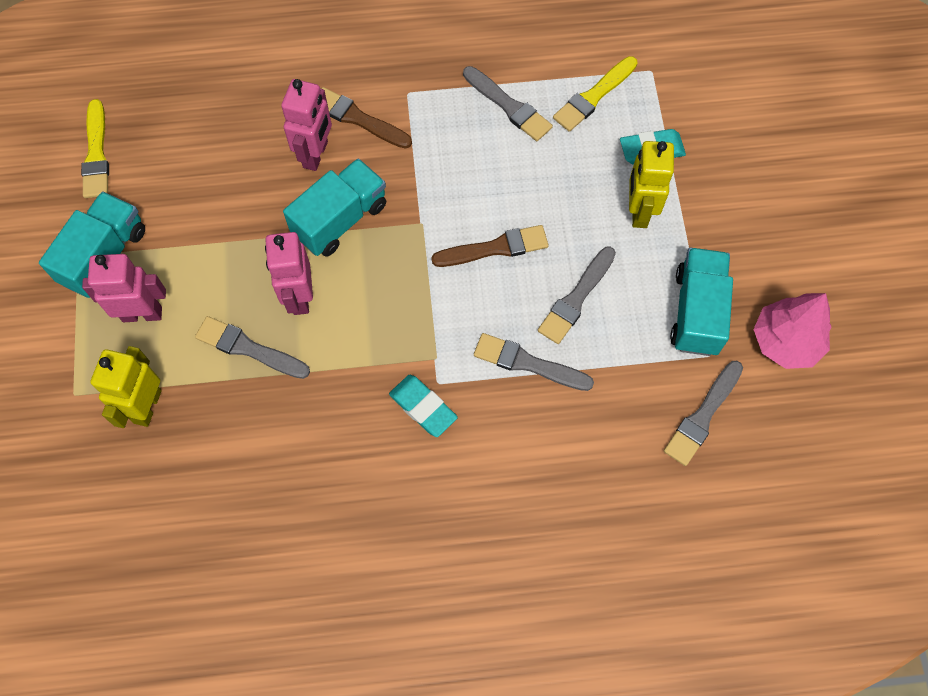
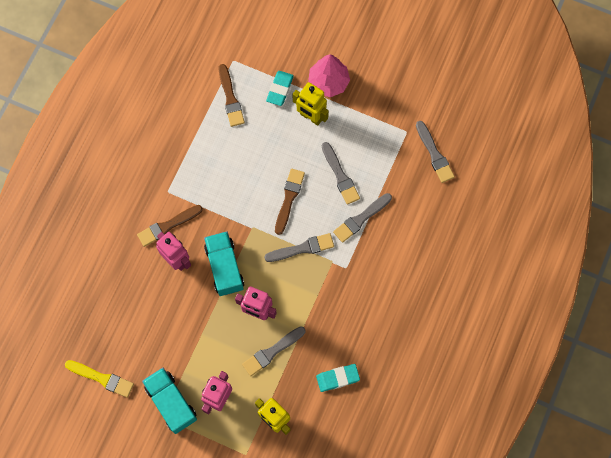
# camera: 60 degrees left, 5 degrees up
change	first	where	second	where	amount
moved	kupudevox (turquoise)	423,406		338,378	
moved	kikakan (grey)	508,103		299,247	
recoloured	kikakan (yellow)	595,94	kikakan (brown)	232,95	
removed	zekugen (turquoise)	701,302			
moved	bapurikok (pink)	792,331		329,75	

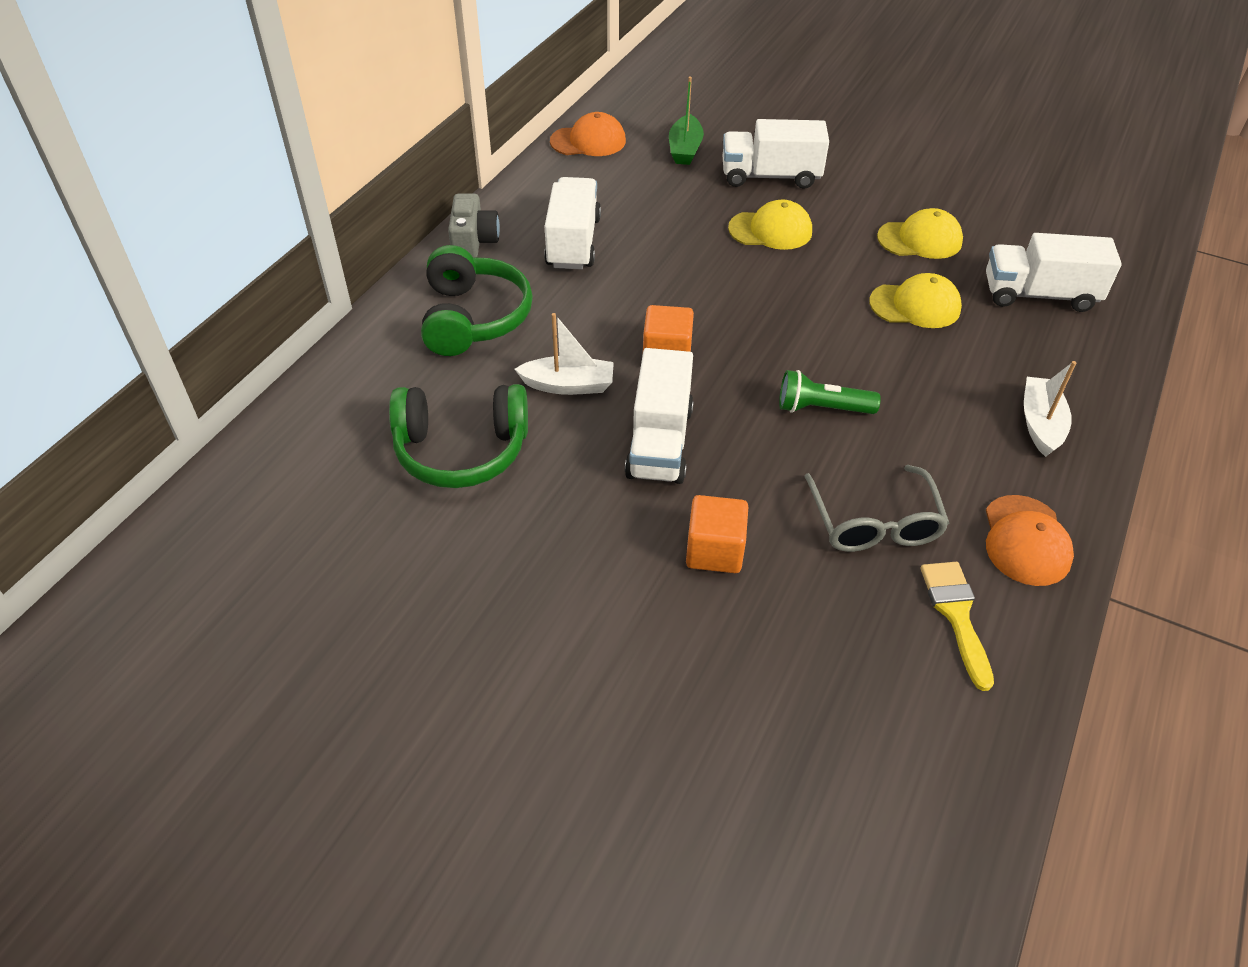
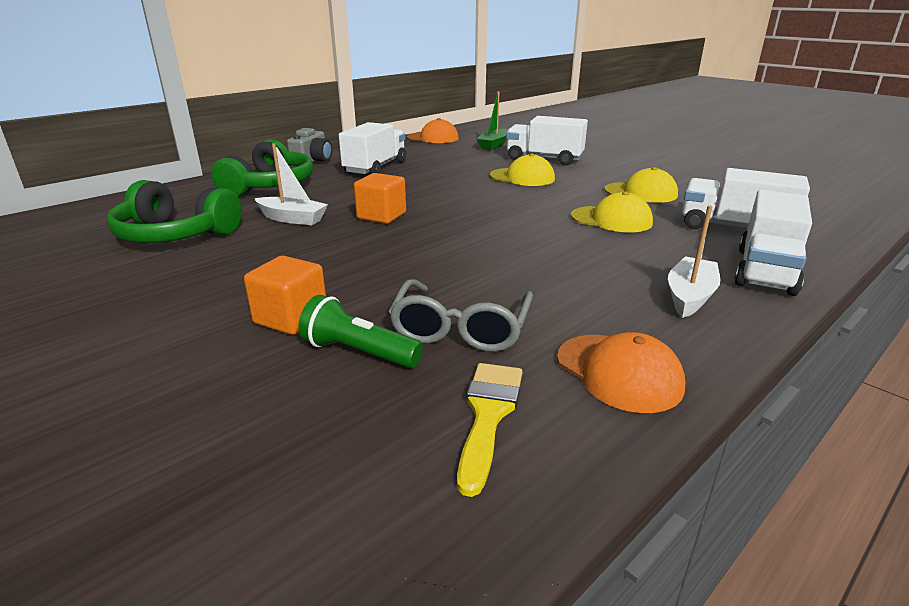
# camera: 20 degrees right, 20 degrees down
change	first	where	second	where	amount
moved	zekugen (white)	659,416		773,243	
moved	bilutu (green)	830,392		360,331	
turned	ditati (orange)	1030,540		621,372	60 degrees counterclockwise

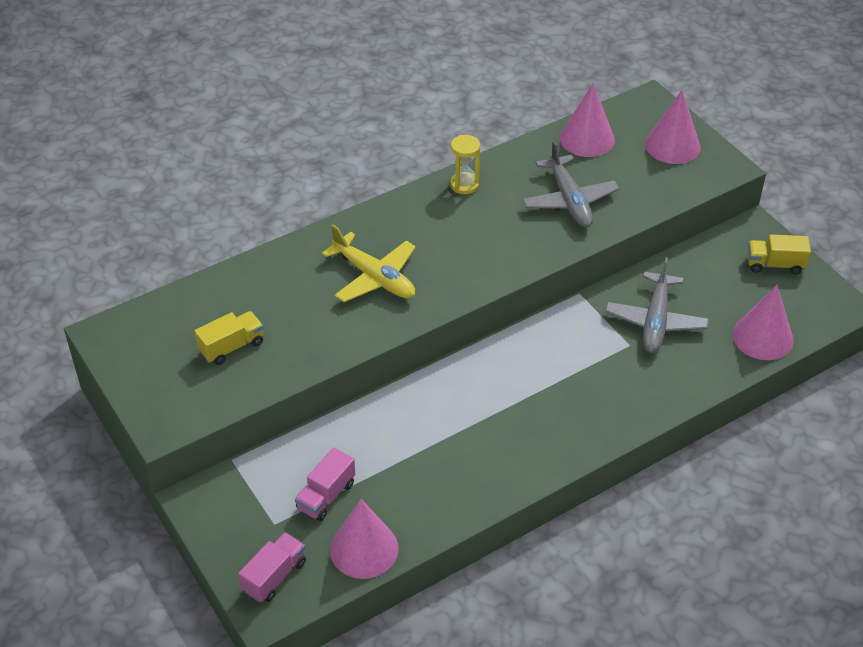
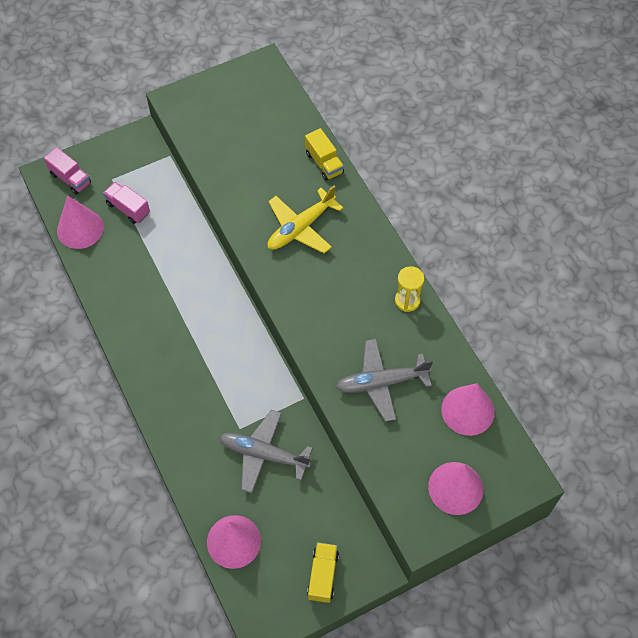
# camera: 95 degrees right, 15 degrees up
change	first	where	second	where	amount
moved	zekugen (yellow)	229,338		324,154	

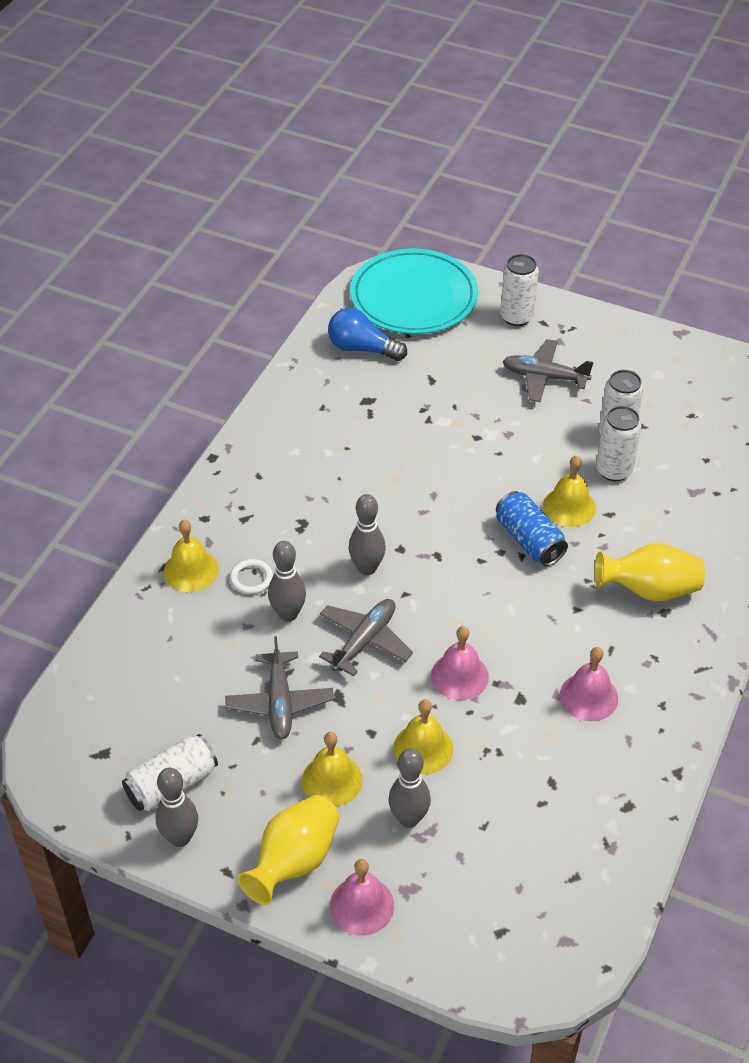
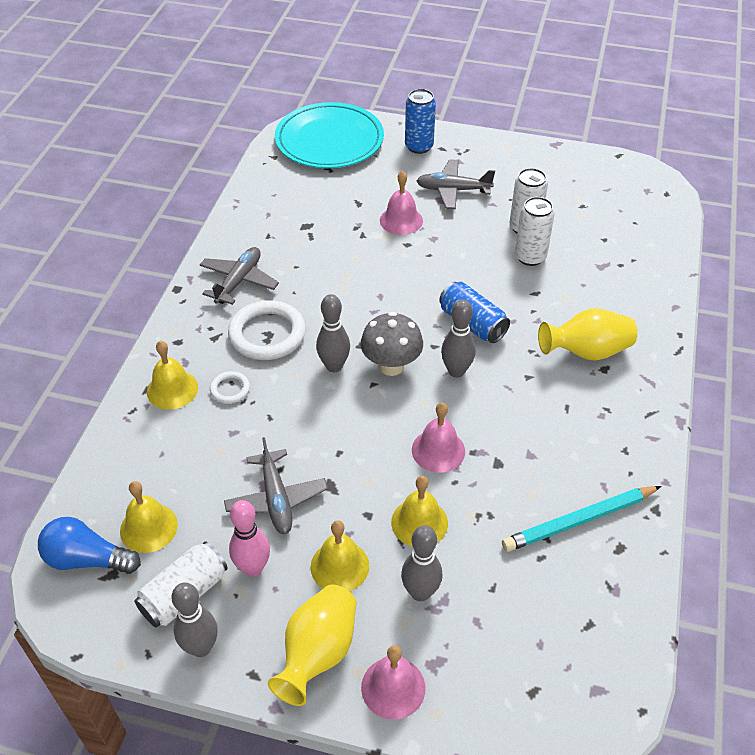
# camera: 10 degrees left, 0 degrees up
change	first	where	second	where	amount
moved	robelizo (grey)	287,581		458,338	
moved	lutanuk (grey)	366,637		239,276	
moved	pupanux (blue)	367,334		89,545	
recoloured	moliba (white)	519,290	moliba (blue)	420,121	
moved	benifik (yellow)	569,491		149,517	
moved	benifik (pink)	589,684		401,203	
added			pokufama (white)	267,330	
added			robelizo (pink)	249,538	
added			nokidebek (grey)	392,344	
added			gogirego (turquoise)	581,519	

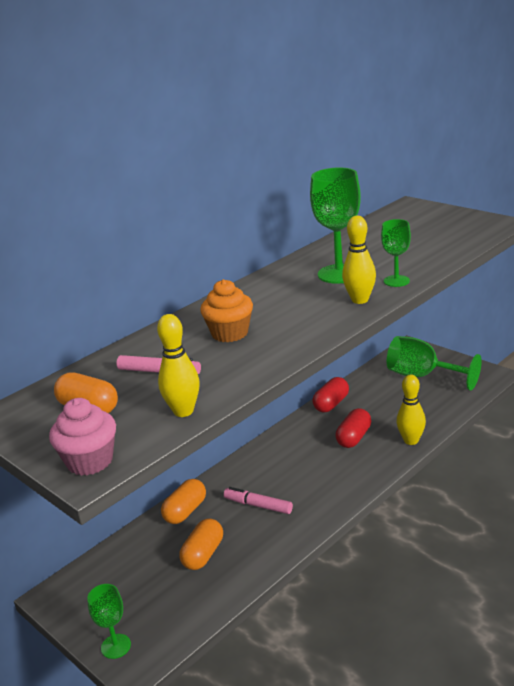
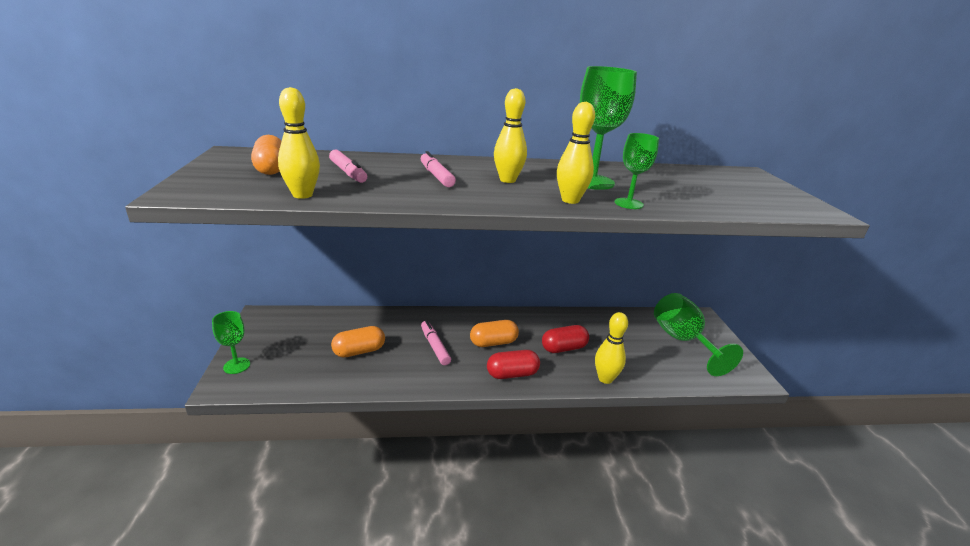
# camera: 35 degrees right, 0 degrees up
change	first	where	second	where	amount
removed	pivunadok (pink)	82,437			
moved	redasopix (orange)	183,501		494,333	
replaced	pivunadok (orange)	226,310	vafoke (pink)	438,169	
moved	redasopix (red)	330,394		513,364	
added			robelizo (yellow)	510,135	

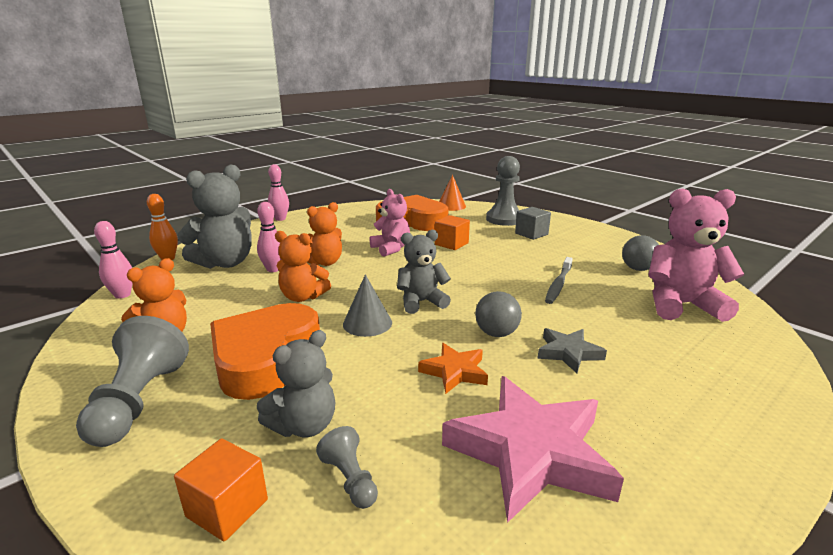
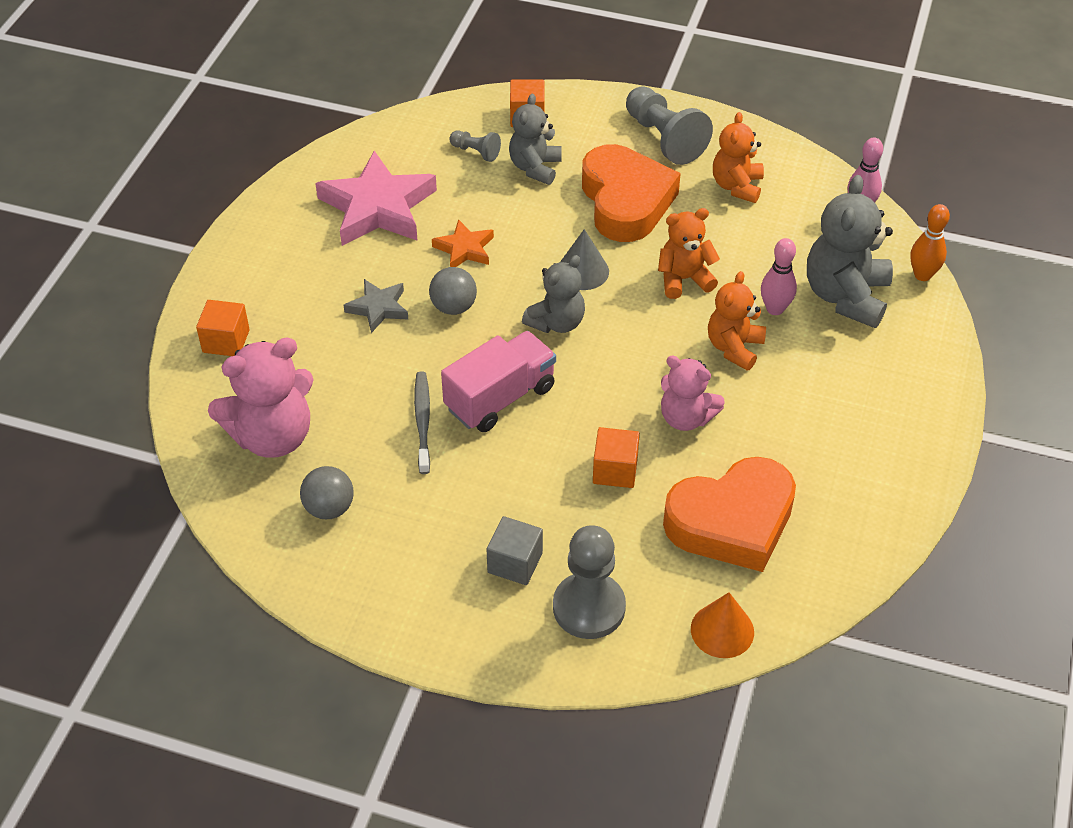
# camera: 150 degrees right, 25 degrees up
change	first	where	second	where	amount
removed	robelizo (pink)	278,192			
added			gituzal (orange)	223,328	
added			zekugen (pink)	498,381	

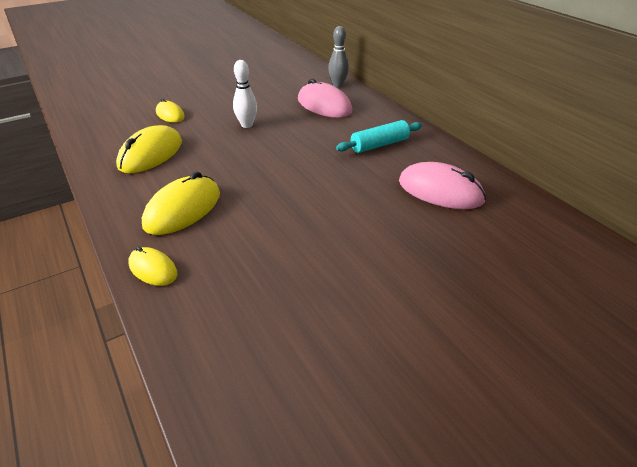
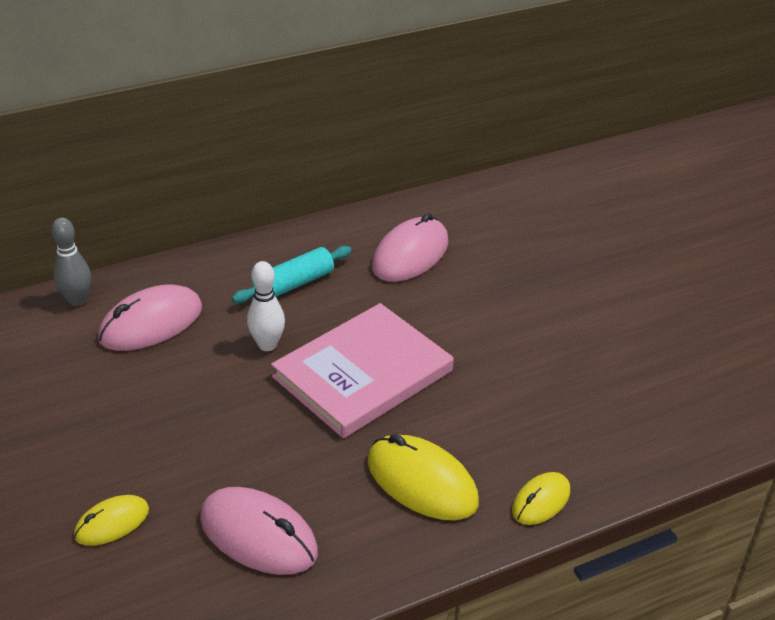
# camera: 85 degrees left, 0 degrees up
change	first	where	second	where	amount
recoloured	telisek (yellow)	149,149	telisek (pink)	259,531	
moved	robelizo (white)	245,94		266,306	
turned	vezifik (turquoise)	379,136		291,274	75 degrees clockwise
added			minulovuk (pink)	362,370	

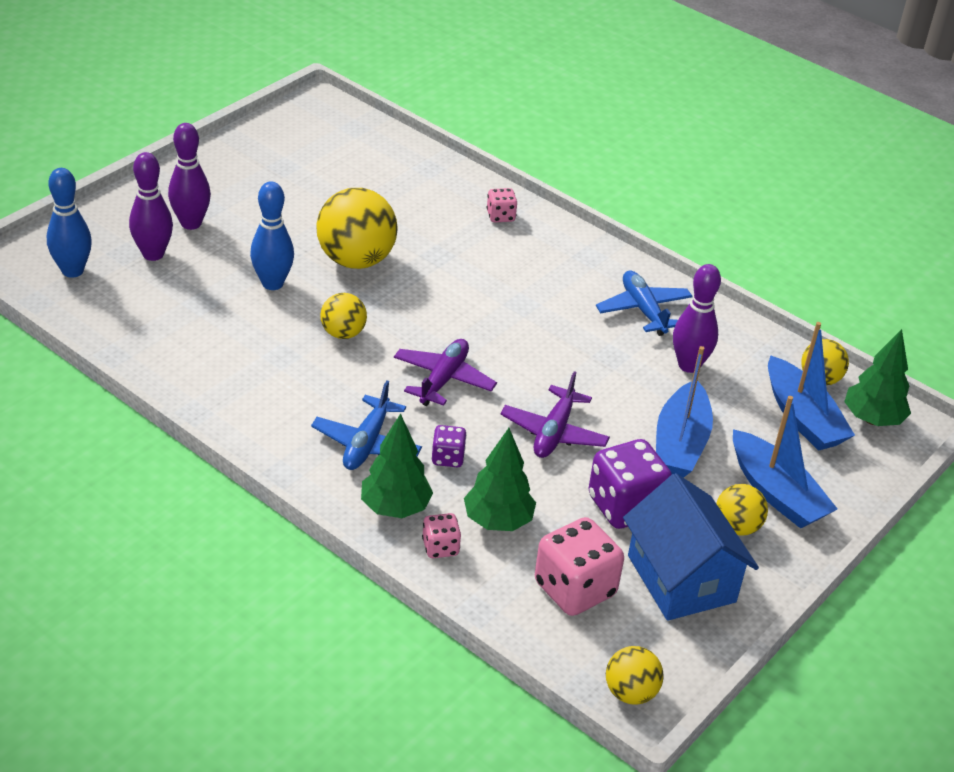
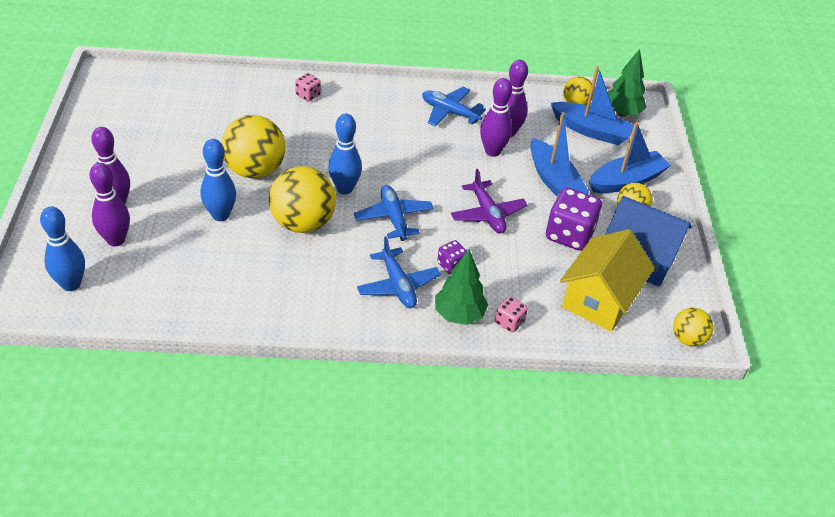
# camera: 40 degrees left, 5 degrees up
change	first	where	second	where	amount
resized	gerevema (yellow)	343,316		302,199	x1.83
recoloured	lutanuk (purple)	445,372	lutanuk (blue)	394,213	
removed	bapurikok (green)	500,479			
replaced	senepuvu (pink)	579,566	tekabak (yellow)	607,280	
turned	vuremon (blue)	785,462		630,157	45 degrees counterclockwise
added			robelizo (blue)	345,154	
added			robelizo (purple)	496,117	

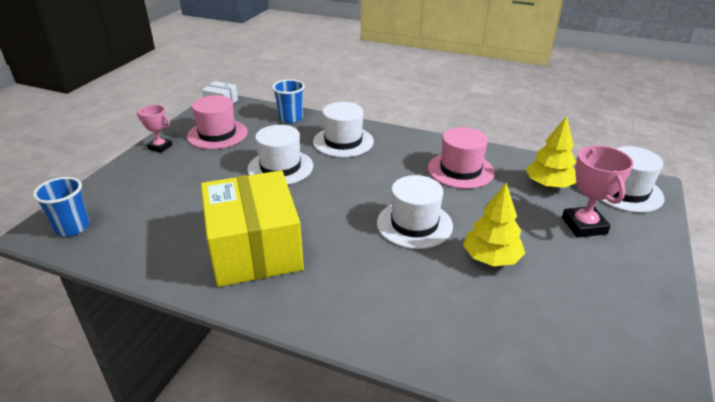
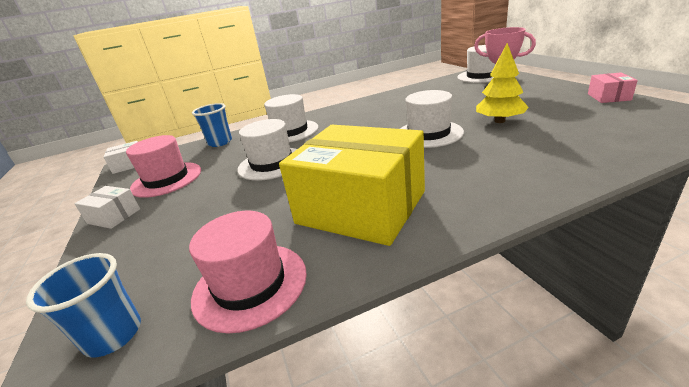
# camera: 40 degrees left, 5 degrees down
change	first	where	second	where	amount
replaced	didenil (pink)	154,129	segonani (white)	107,207	
moved	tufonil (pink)	461,158		248,272	
removed	bapurikok (yellow)	551,152			
added			segonani (pink)	613,87	

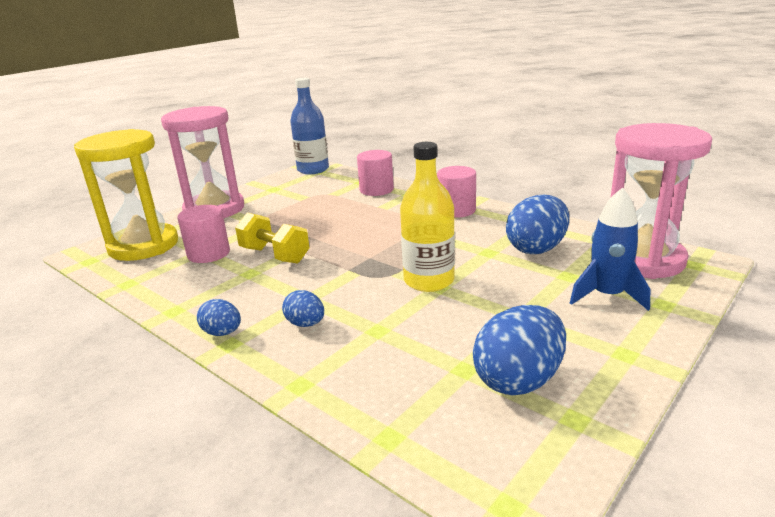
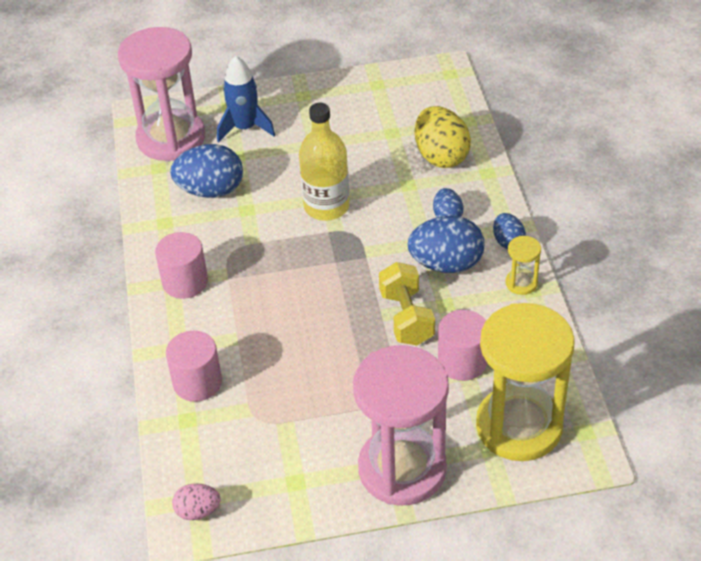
# camera: 140 degrees left, 20 degrees up
change	first	where	second	where	amount
replaced	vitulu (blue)	309,126	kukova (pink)	196,502	
moved	kukova (blue)	519,350		445,244	
added			kukova (yellow)	443,137	
added			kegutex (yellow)	523,265	

